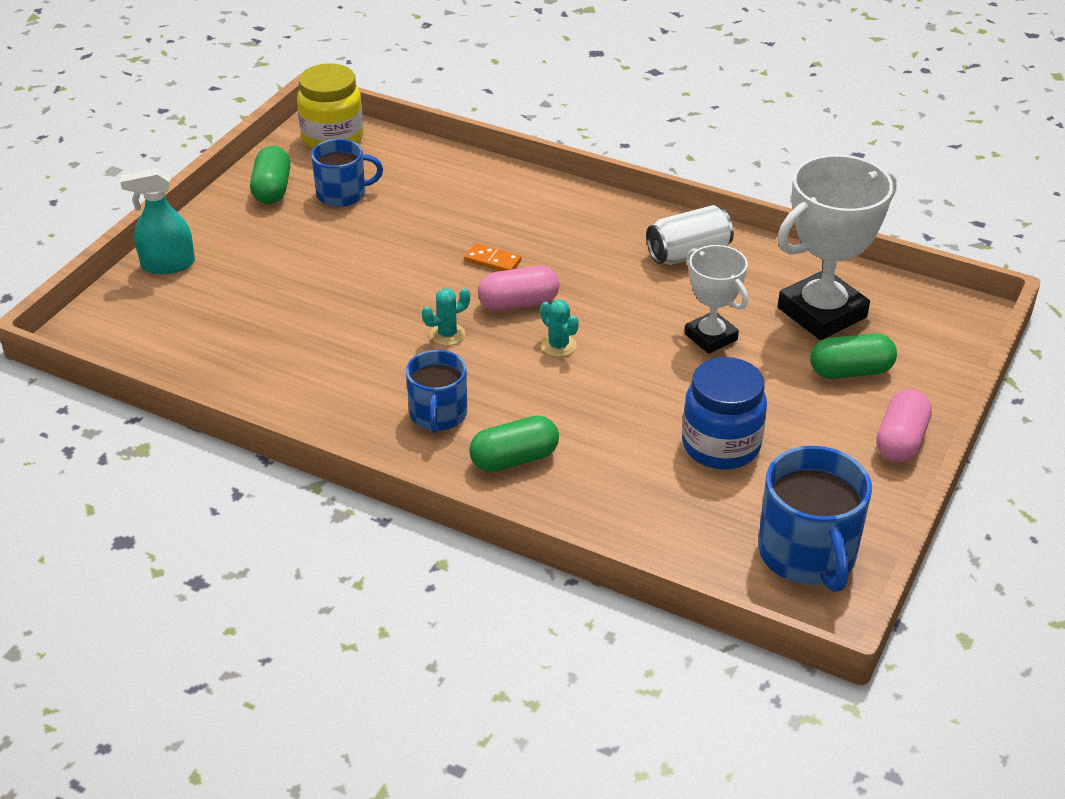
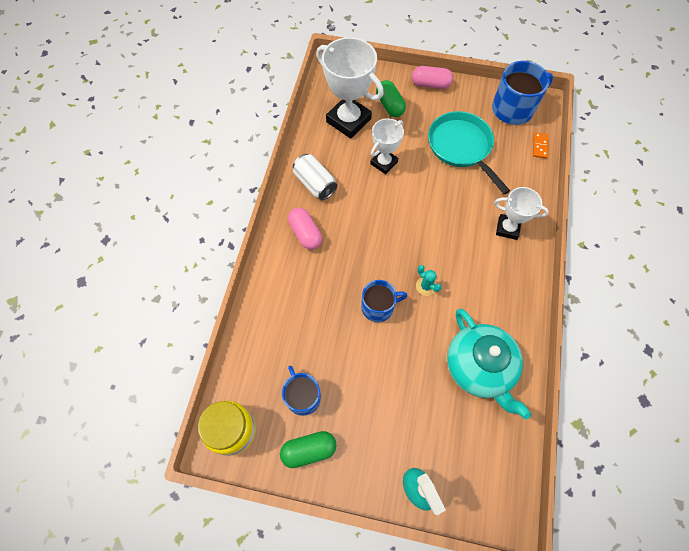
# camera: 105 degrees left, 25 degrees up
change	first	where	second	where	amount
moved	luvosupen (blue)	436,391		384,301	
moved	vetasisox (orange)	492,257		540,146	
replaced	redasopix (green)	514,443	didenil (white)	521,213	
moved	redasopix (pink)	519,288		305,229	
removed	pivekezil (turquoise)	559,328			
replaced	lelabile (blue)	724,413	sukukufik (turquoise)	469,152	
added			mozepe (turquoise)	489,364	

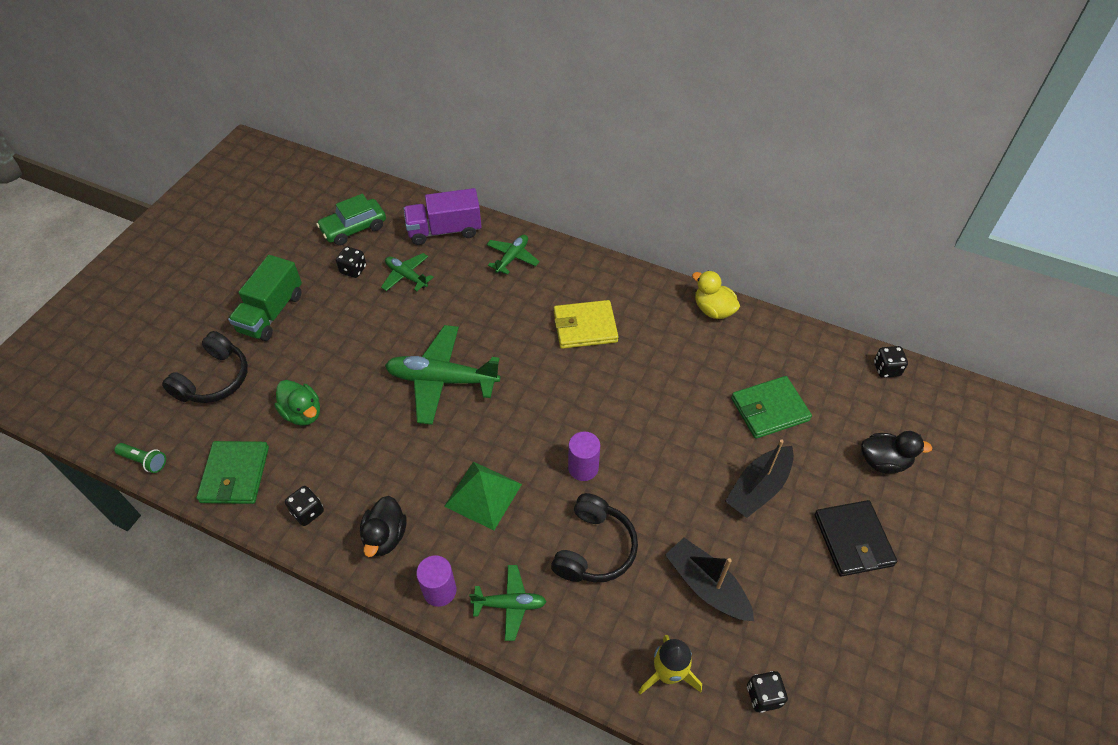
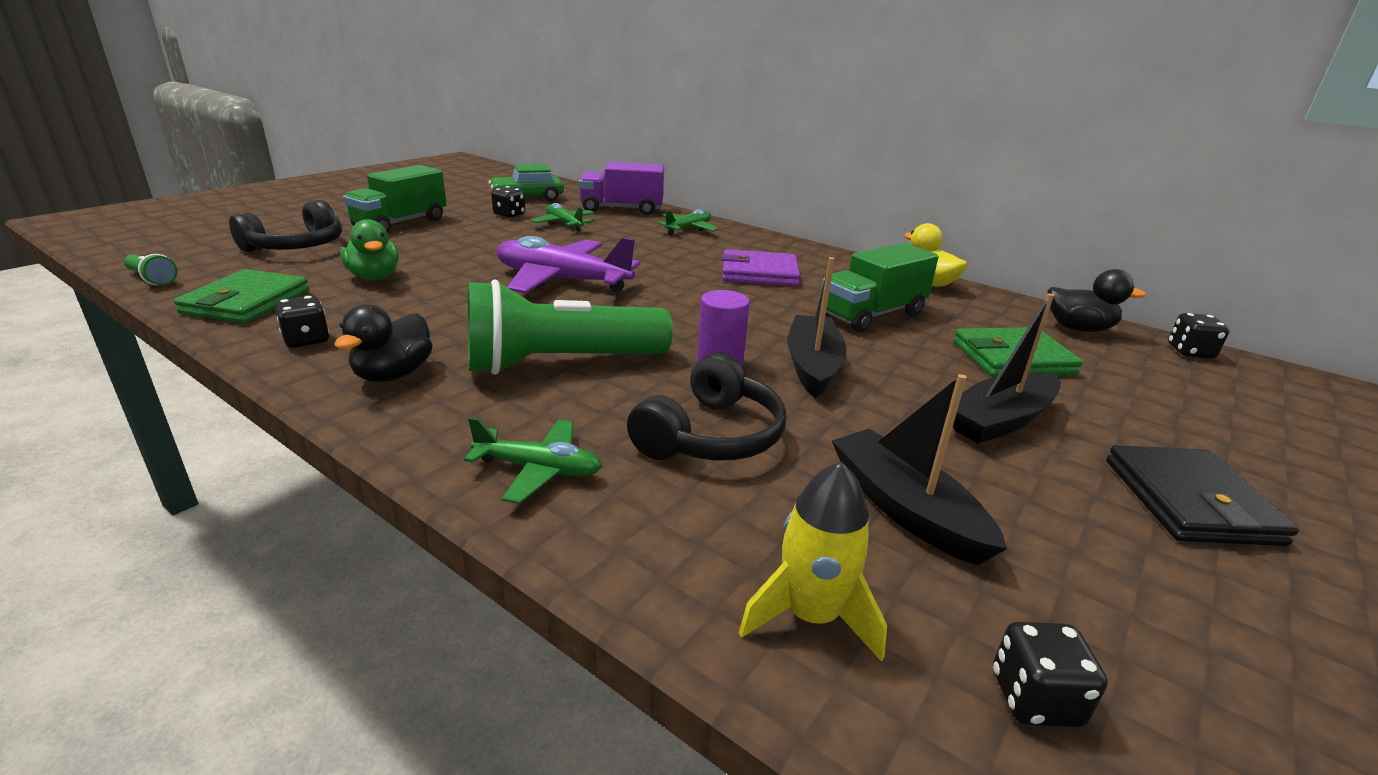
# camera: 10 degrees right, 25 degrees down
change	first	where	second	where	amount
recoloured	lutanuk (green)	443,375	lutanuk (purple)	568,265	
removed	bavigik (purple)	436,581			
replaced	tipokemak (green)	483,496	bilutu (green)	570,327	
recoloured	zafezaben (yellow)	586,324	zafezaben (purple)	760,267	
moved	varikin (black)	897,452		1096,300	
added			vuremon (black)	817,327	
added			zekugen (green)	880,287	

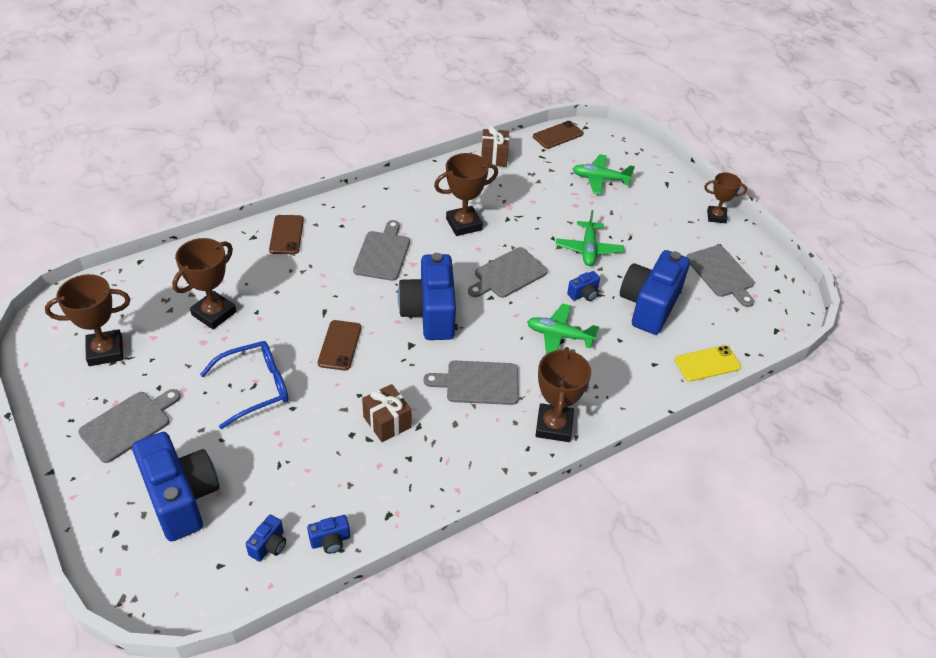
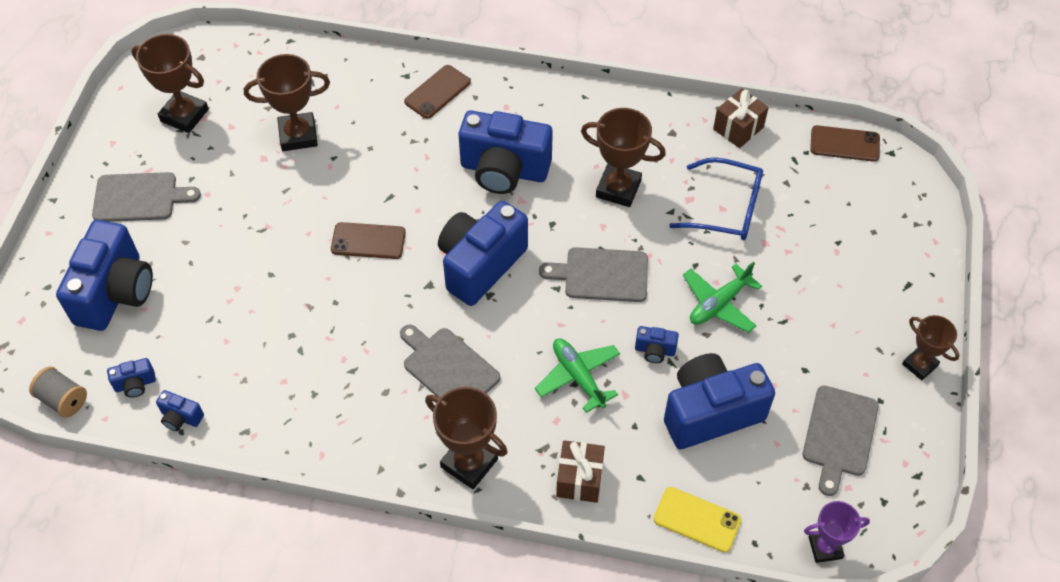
# camera: 45 degrees right, 10 degrees up
change	first	where	second	where	amount
moved	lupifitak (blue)	244,385		716,198	
turned	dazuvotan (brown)	340,345		368,240	45 degrees clockwise
replaced	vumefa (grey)	381,250	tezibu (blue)	505,152	
moved	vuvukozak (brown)	386,413		580,471	
turned	didenil (brown)	563,394		466,438	75 degrees clockwise
removed	lutanuk (green)	604,174			
added			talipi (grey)	58,392	
added			didenil (purple)	837,532	

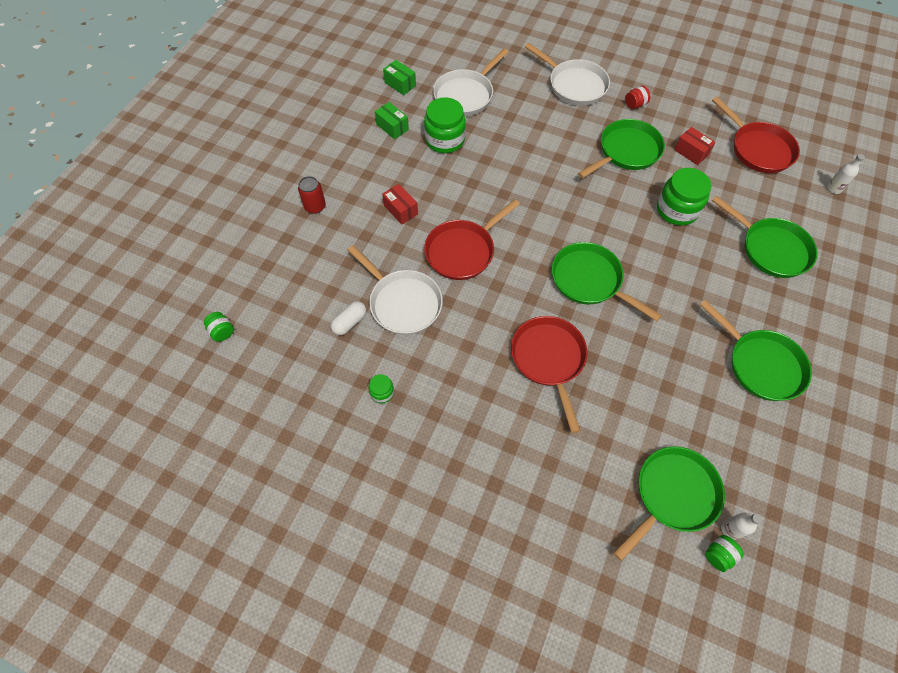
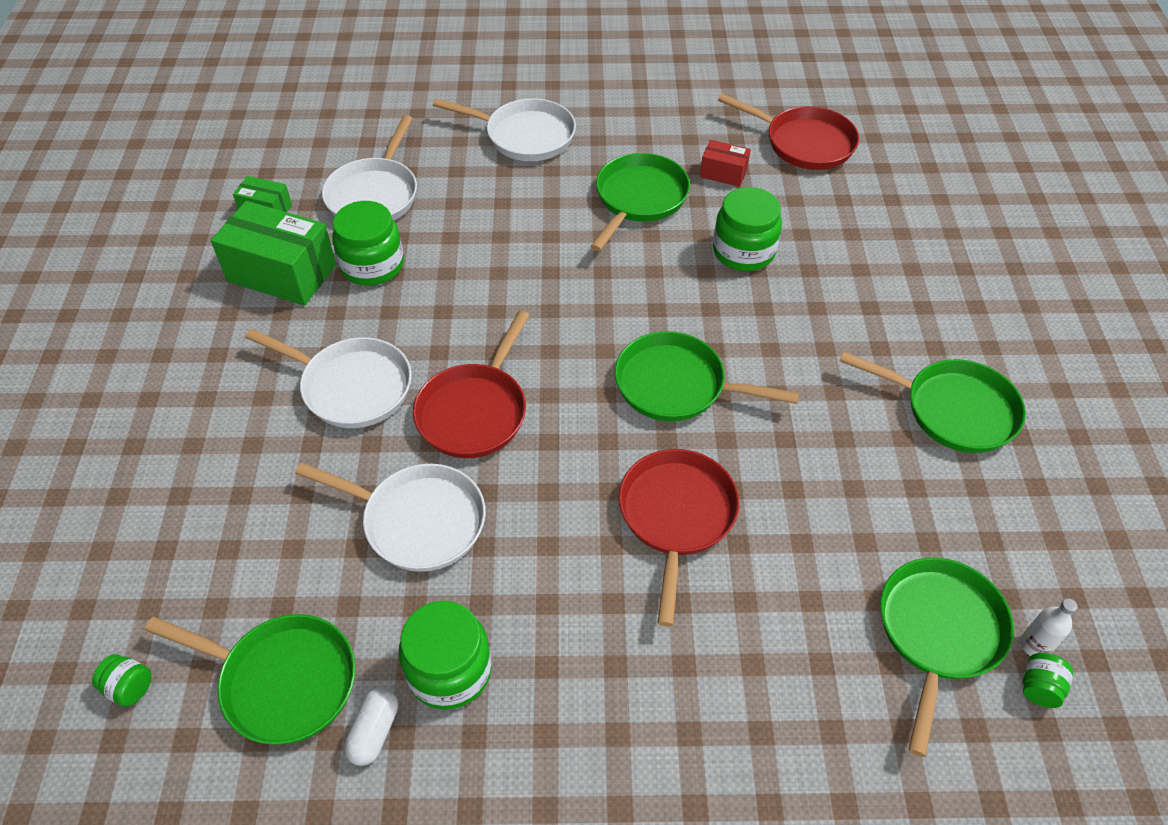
# camera: 25 degrees left, 10 degrees down
change	first	where	second	where	amount
removed	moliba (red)	312,195			
moved	redasopix (white)	348,318		371,726	
resized	lelabile (green)	381,388		445,655	x2.08
resized	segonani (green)	392,120		273,253	x1.99
replaced	segonani (red)	400,204	sukukufik (white)	328,378	
turned	sukukufik (red)	549,374		679,538	45 degrees clockwise
removed	lelabile (red)	637,97			
moved	sukukufik (green)	765,236		250,679	
removed	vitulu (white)	846,174			

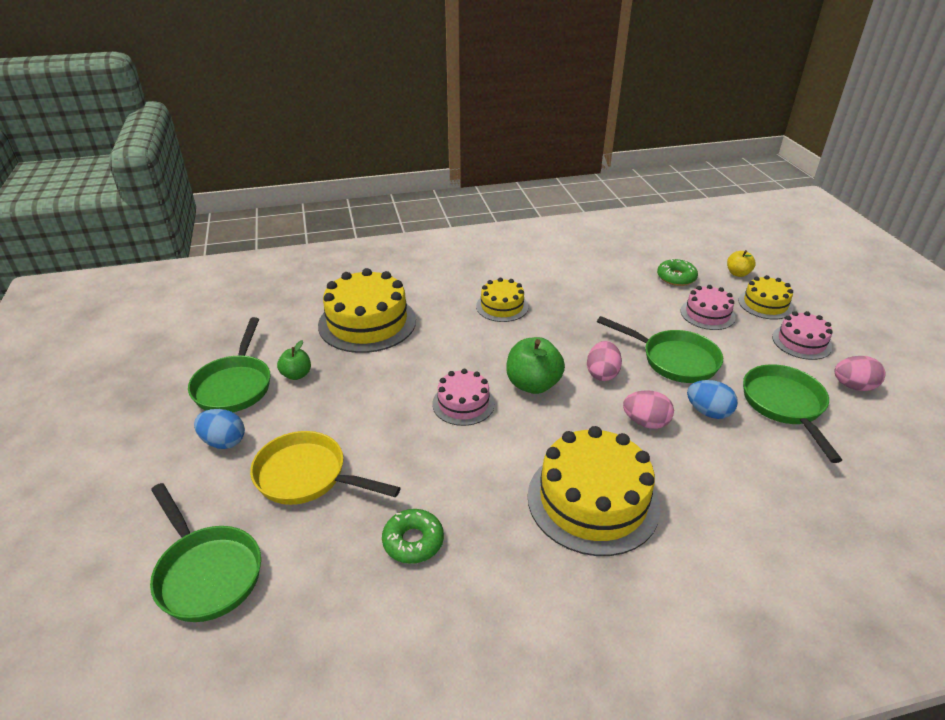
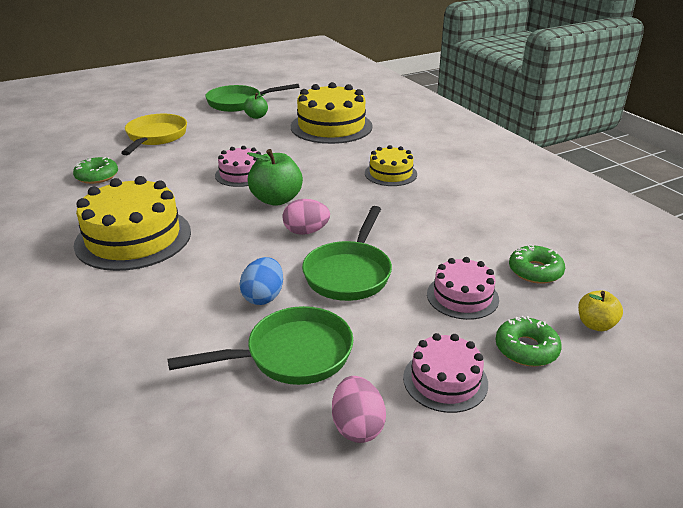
# camera: 75 degrees right, 5 degrees down
change	first	where	second	where	amount
removed	sukukufik (green)	205,552			
removed	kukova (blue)	219,429			
removed	kukova (pink)	648,409			
replaced	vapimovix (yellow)	765,297	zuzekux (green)	528,341	

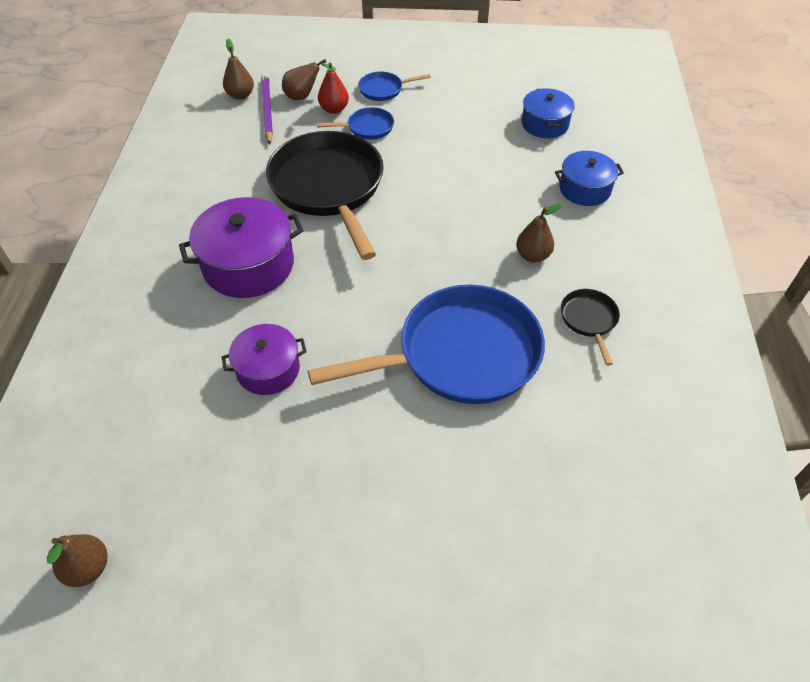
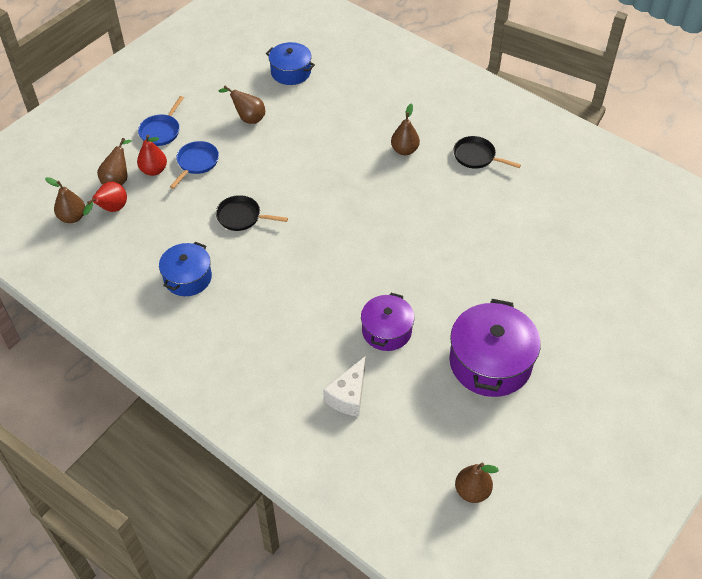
# camera: 55 degrees left, 0 degrees up
change	first	where	second	where	amount
moved	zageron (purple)	241,247		495,348	
replaced	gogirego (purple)	267,109	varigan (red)	105,198	
resized	sukukufik (black)	325,195		252,213	x0.43
removed	sukukufik (blue)	426,344			
moved	zageron (blue)	589,178		185,269	
added			varigan (brown)	241,105	
added			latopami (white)	344,386	

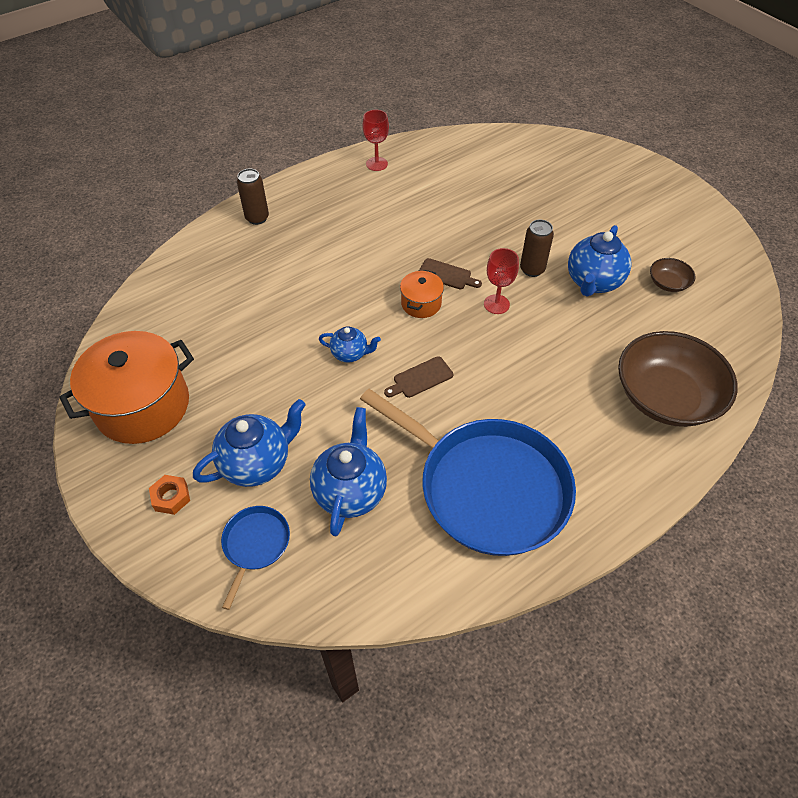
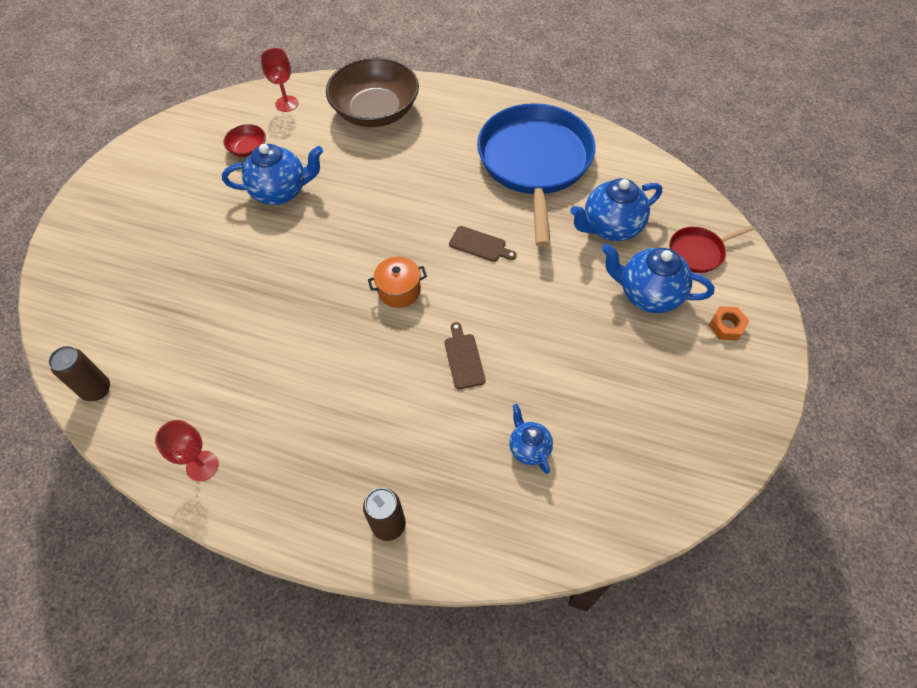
# camera: 125 degrees left, 5 degrees up
change	first	where	second	where	amount
removed	zageron (orange)	126,387			
recoloured	sukukufik (blue)	255,558	sukukufik (red)	711,249	
moved	mozepe (blue)	350,345		531,439	
moved	vumefa (brown)	450,273		465,355	
moved	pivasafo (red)	501,281		279,80	
moved	moliba (brown)	537,248		79,373	
recoloured	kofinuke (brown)	673,275	kofinuke (red)	244,140	

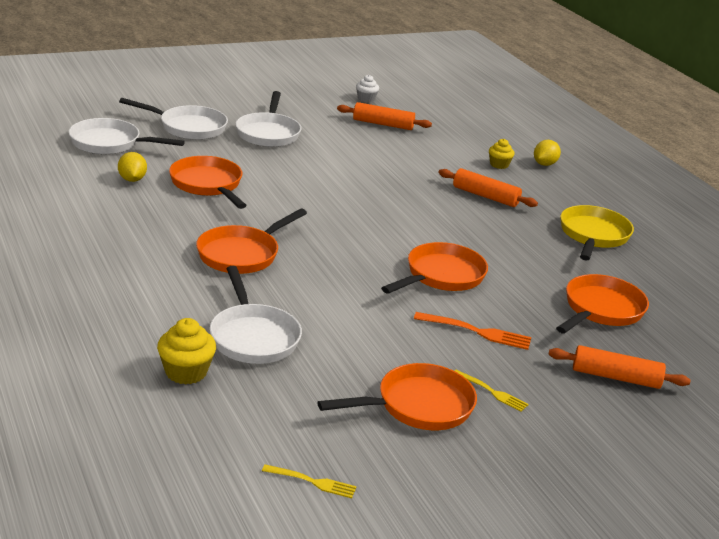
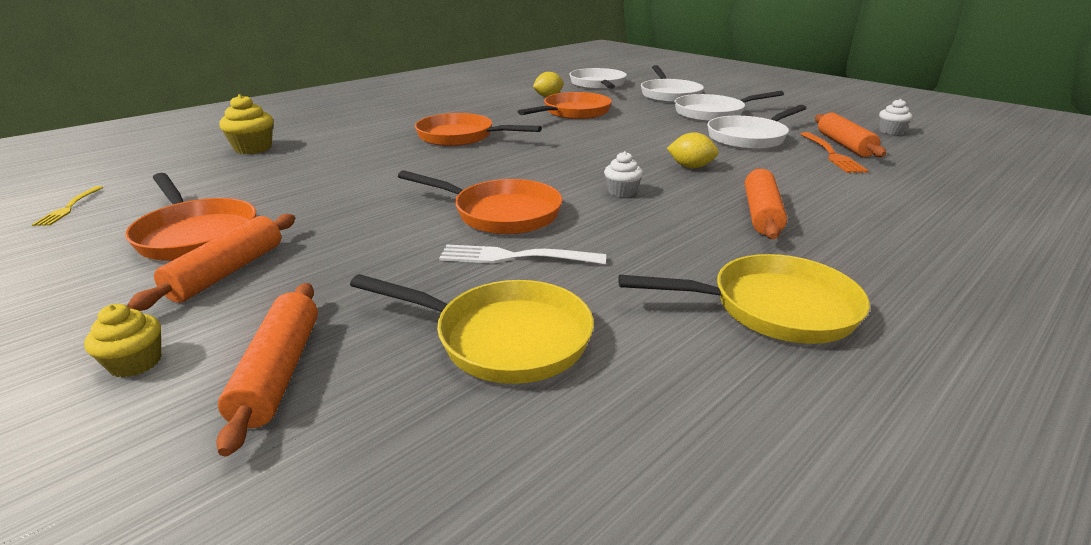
# camera: 75 degrees right, 0 degrees up
change	first	where	second	where	amount
moved	sukukufik (white)	256,315		756,127	
moved	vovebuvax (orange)	472,331		834,152	
replaced	vovebuvax (yellow)	491,391	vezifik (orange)	211,262	
moved	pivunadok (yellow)	502,154		122,341	
moved	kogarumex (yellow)	547,153		693,150	
recoloured	sukukufik (orange)	602,304	sukukufik (yellow)	472,329	
added			vovebuvax (white)	522,254	
added			pivunadok (white)	623,174	

